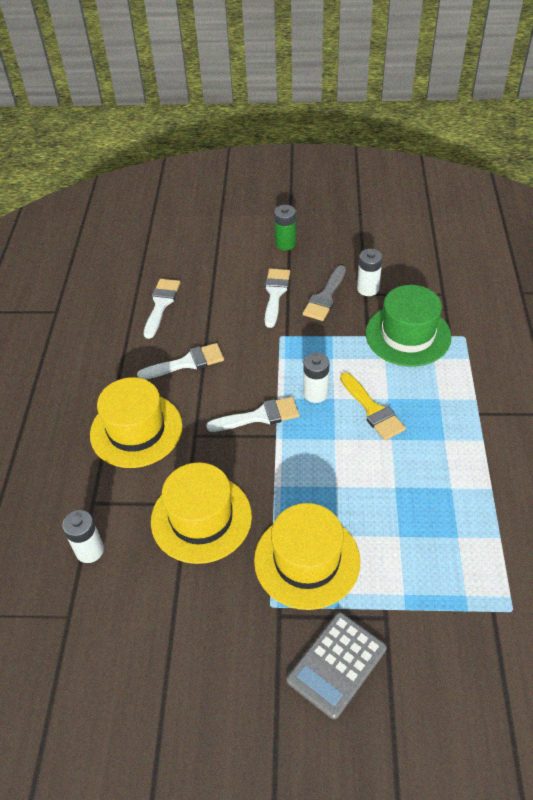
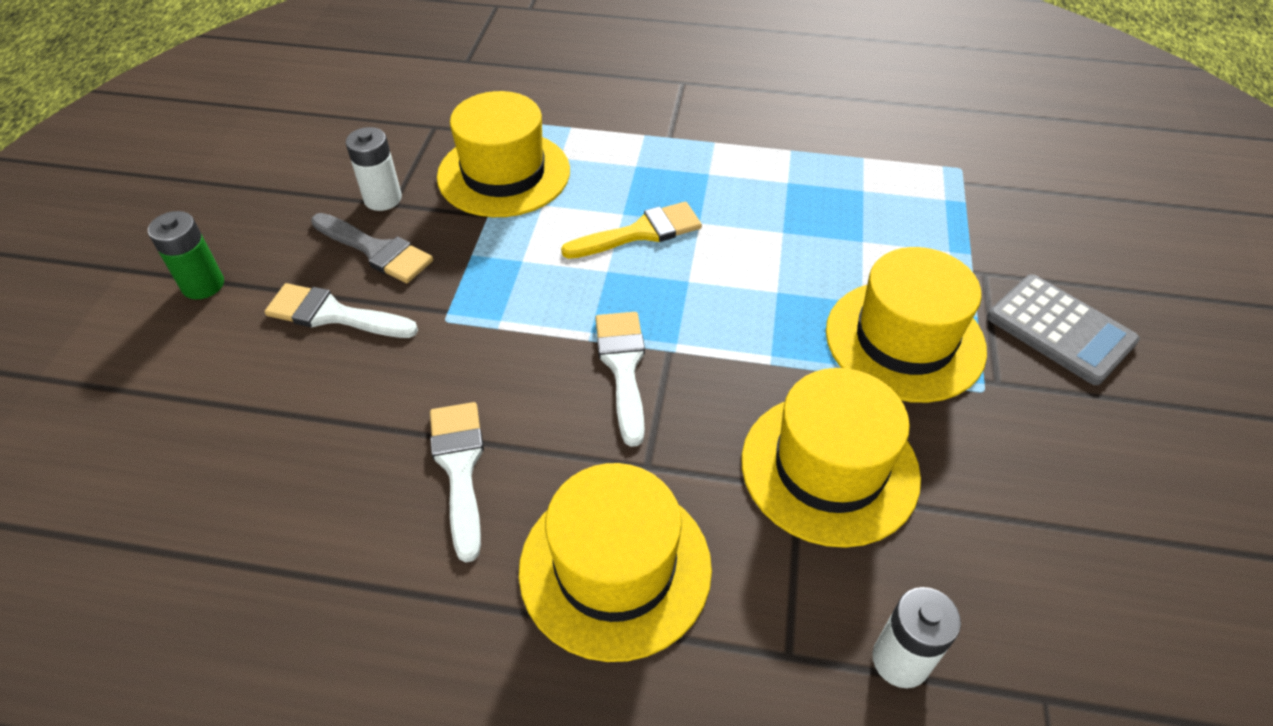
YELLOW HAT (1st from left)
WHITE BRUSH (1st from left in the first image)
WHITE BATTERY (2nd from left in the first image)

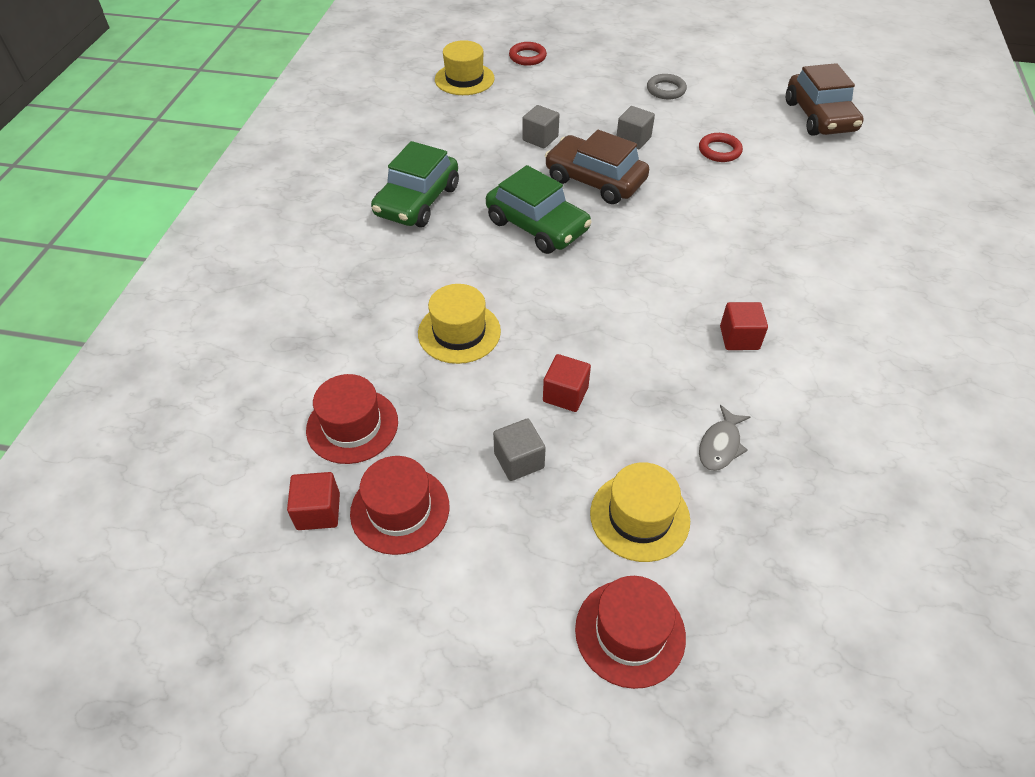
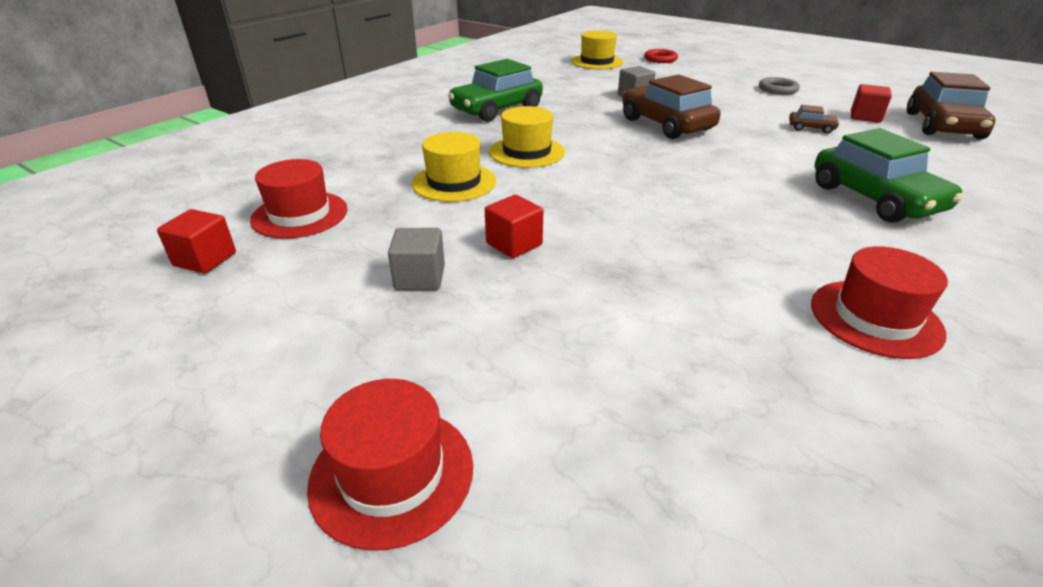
YELLOW HAT (2nd from left)
BROWN CAR (2nd from left)
RED HAT (3rd from left)
GREEN CAR (2nd from left)
RED CUBE (3rd from left)
GREY CUBE (3rd from left in the first image)
GREY FISH

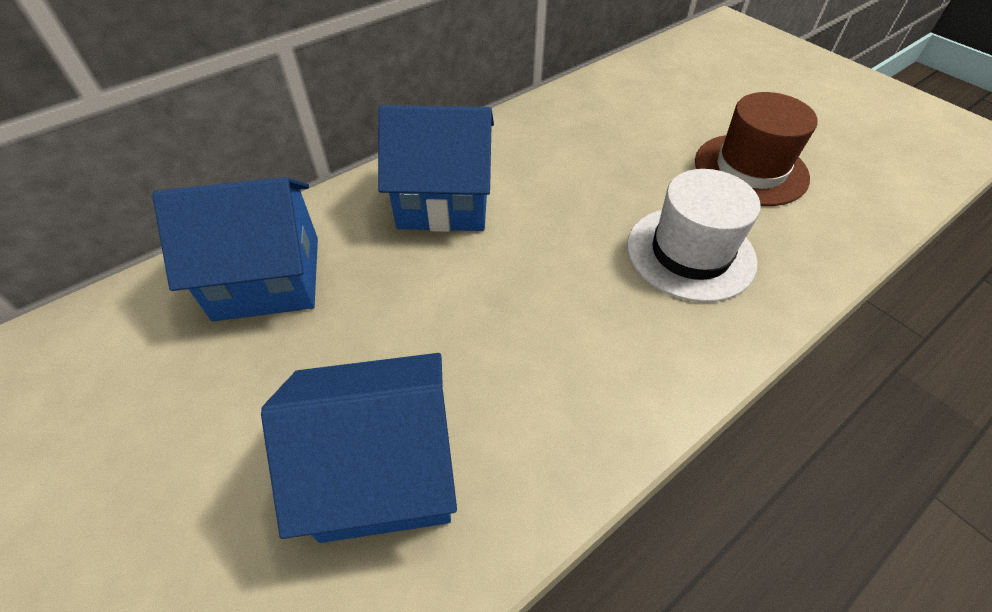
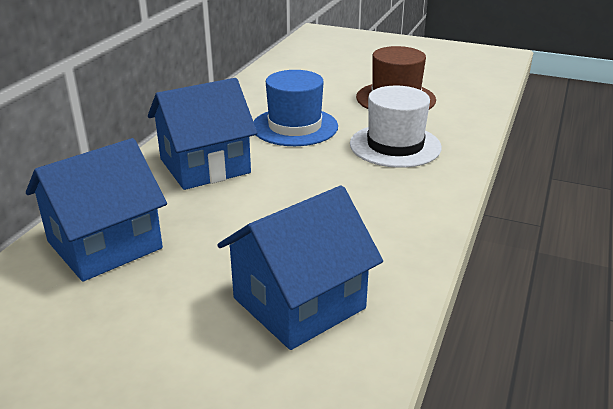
BLUE HAT

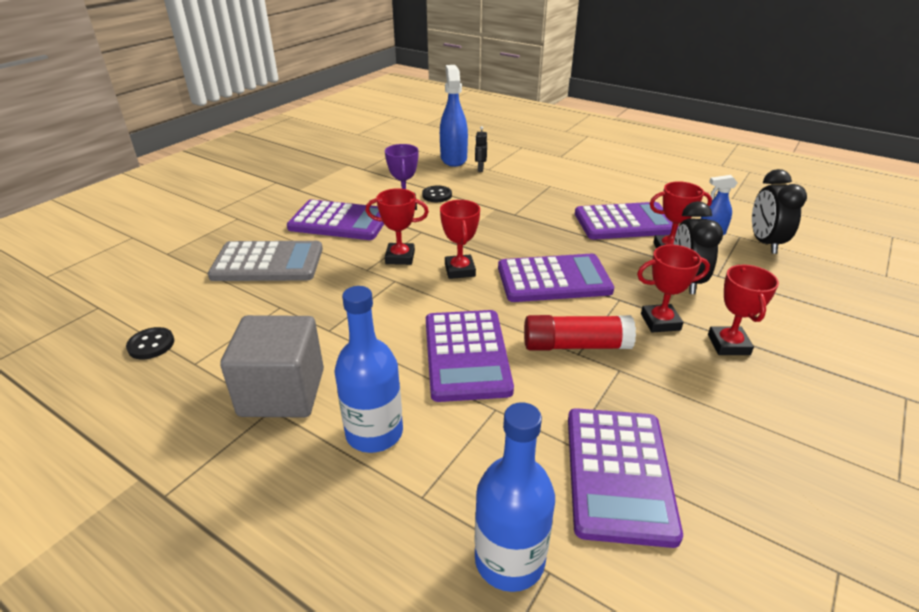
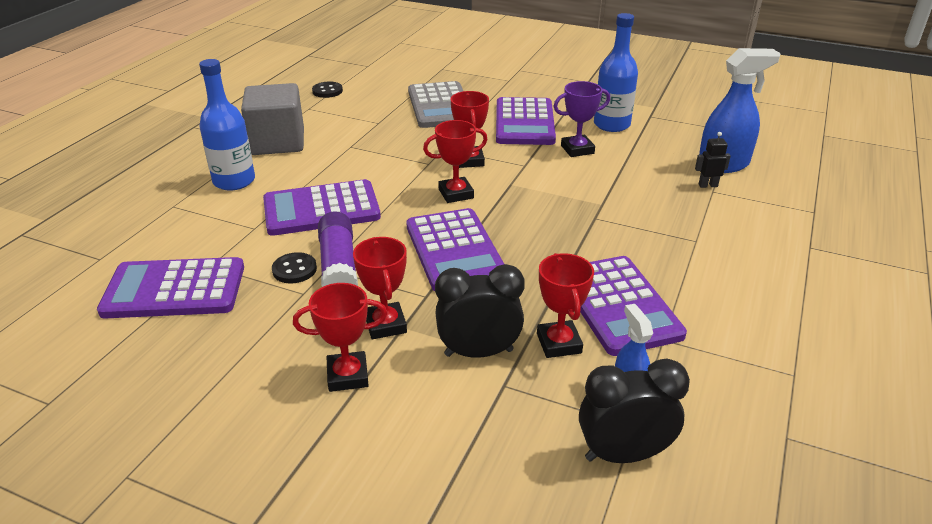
BLACK BUTTON (1st from left)
PURPLE GLUE STICK
BLUE BOTTLE (2nd from left)

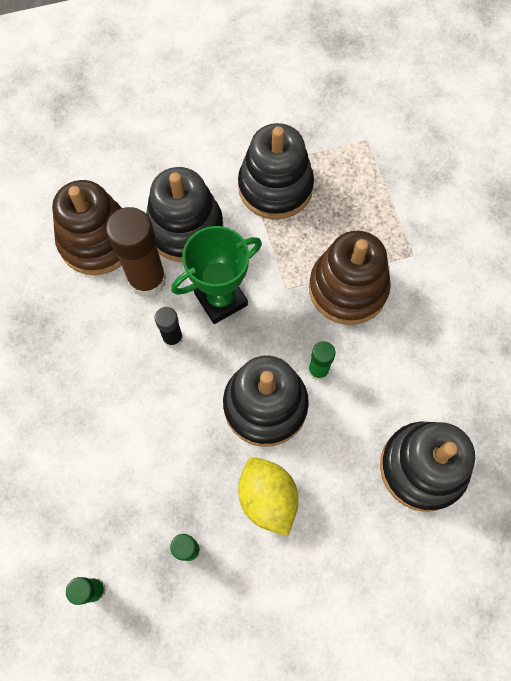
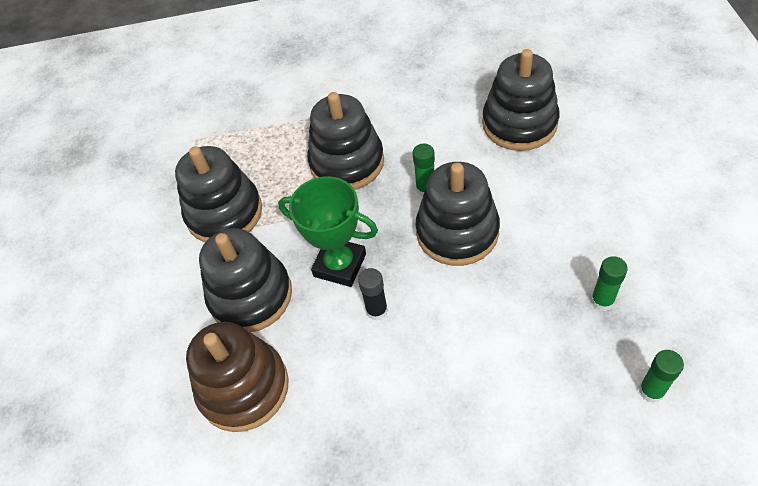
GREEN TROPHY
BLACK STACKING TOY (3rd from left)
BROWN GLUE STICK
YELLOW LEMON

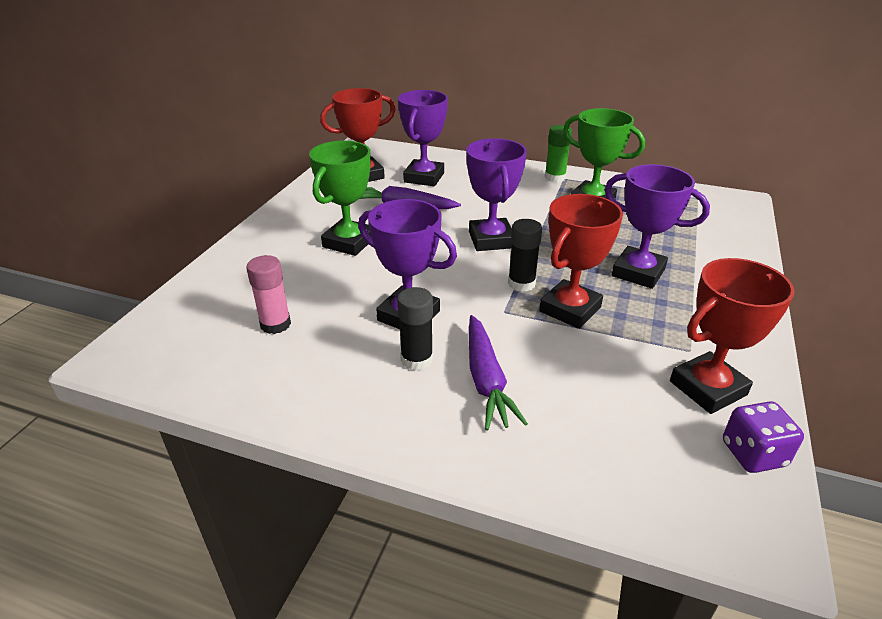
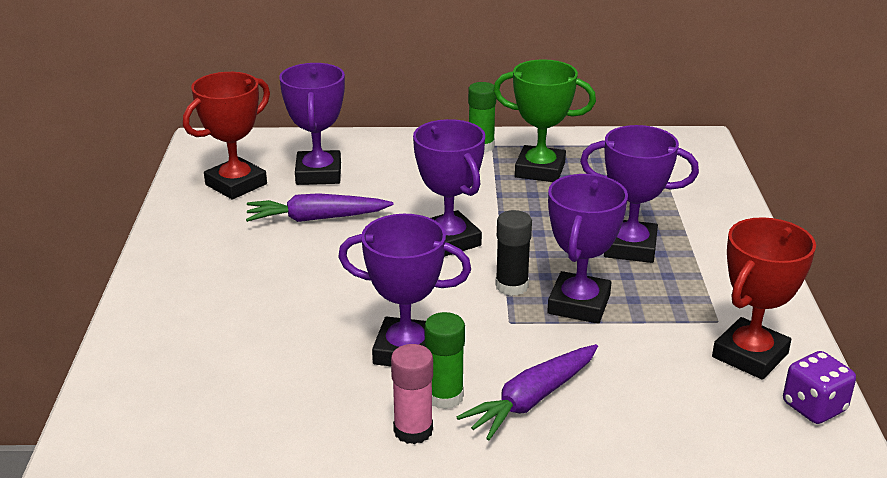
PINK GLUE STICK
GREEN GLUE STICK (1st from left)
PURPLE CARROT (2nd from left)
PURPLE TROPHY (4th from left)
GREEN TROPHY (1st from left in the first image)

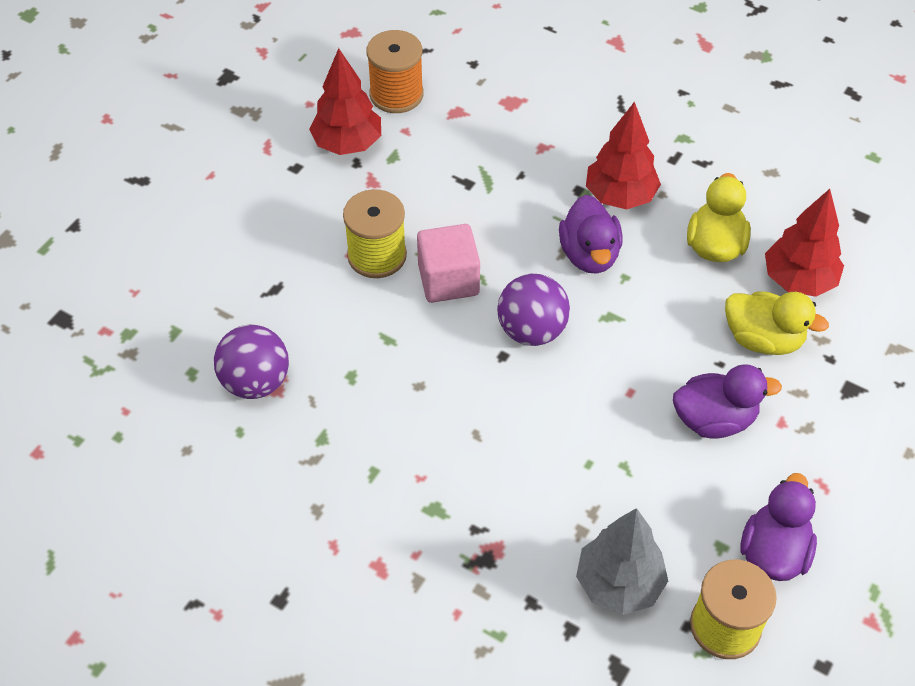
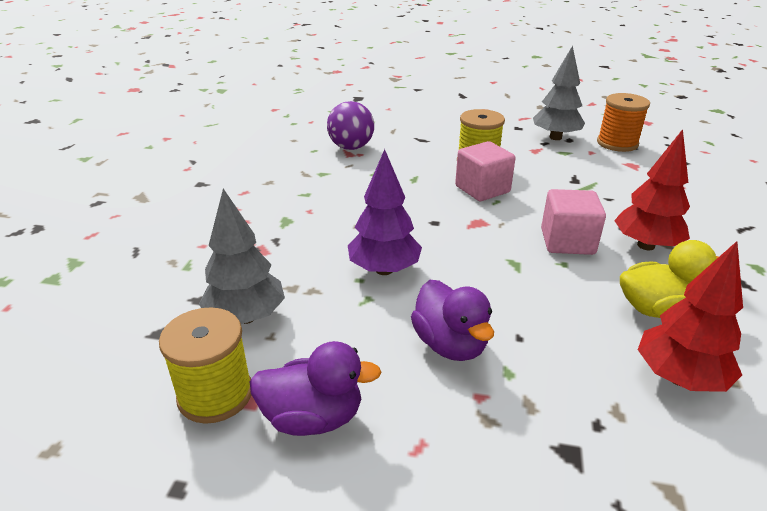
PURPLE TREE
GREY TREE (2nd from left)
PINK CUBE (2nd from left)
PURPLE BALL (2nd from left in the first image)
YELLOW DUCK (2nd from left in the first image)

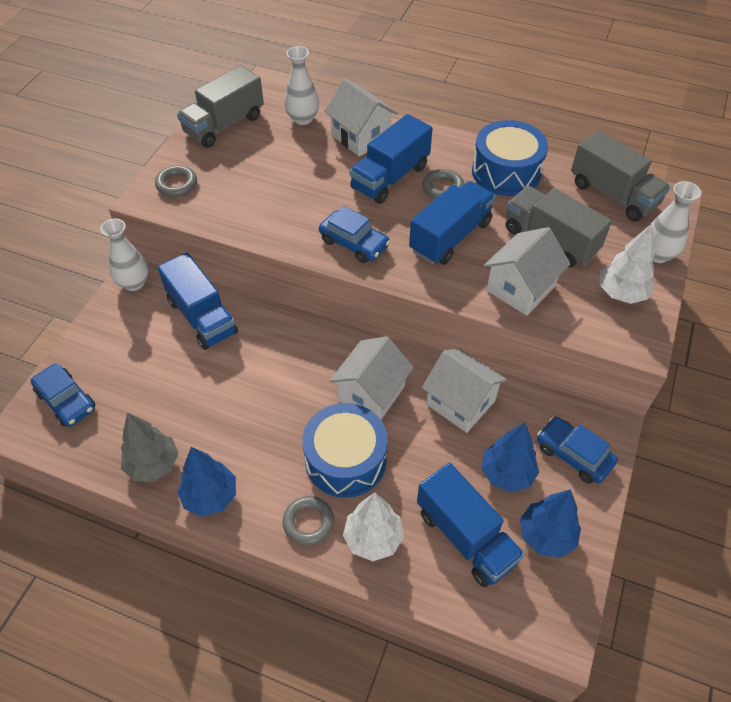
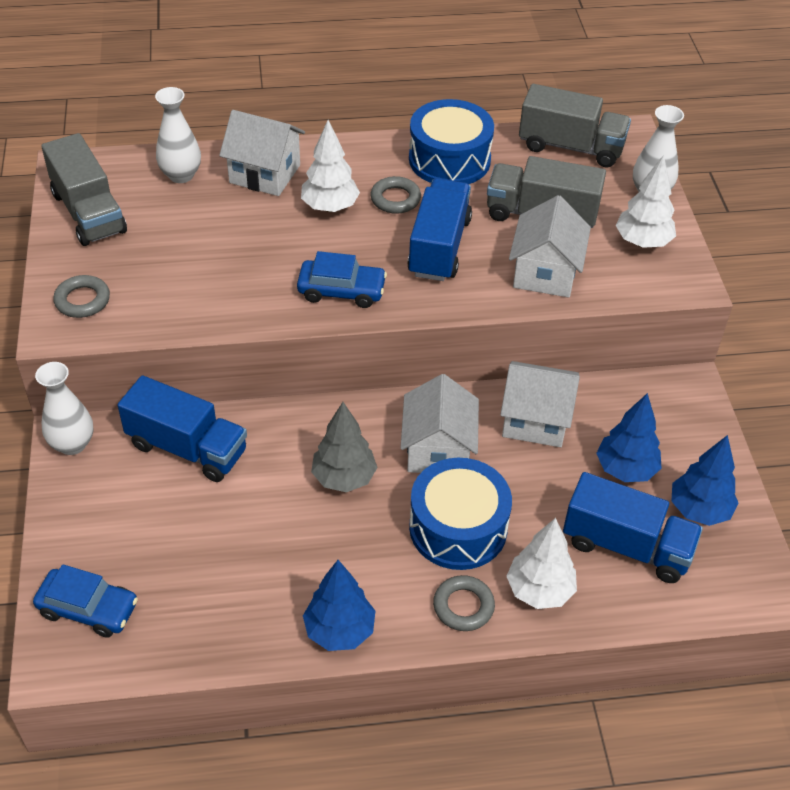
GREY TRUCK (1st from left)
WHITE TREE (1st from left)
GREY TREE
BLUE CAR (3rd from left in the first image)

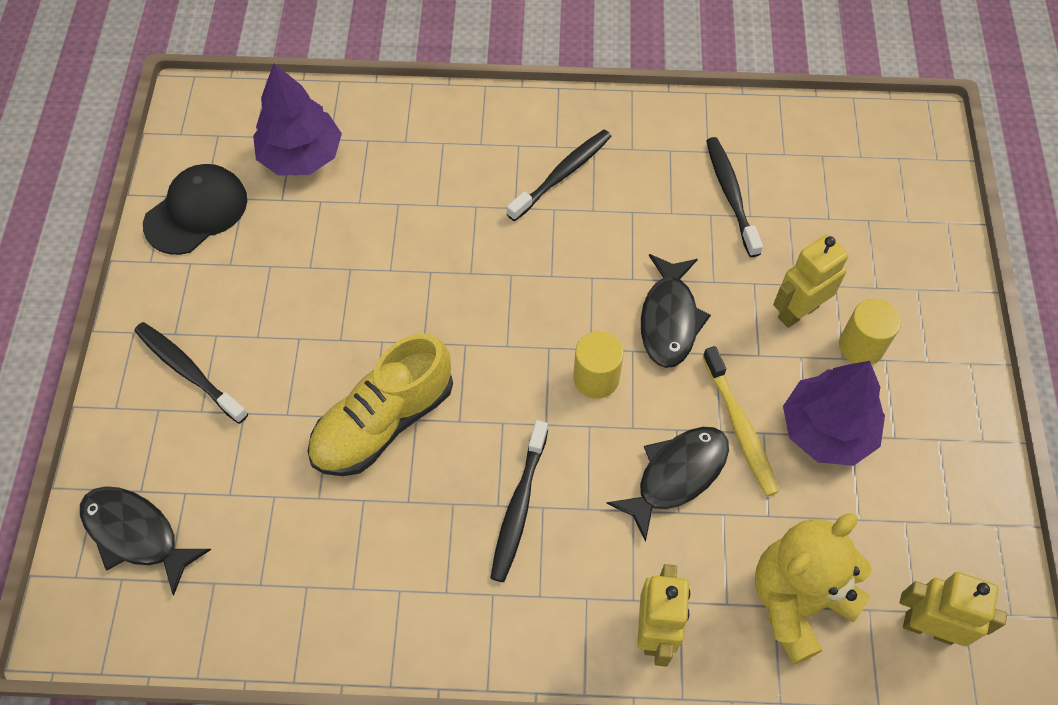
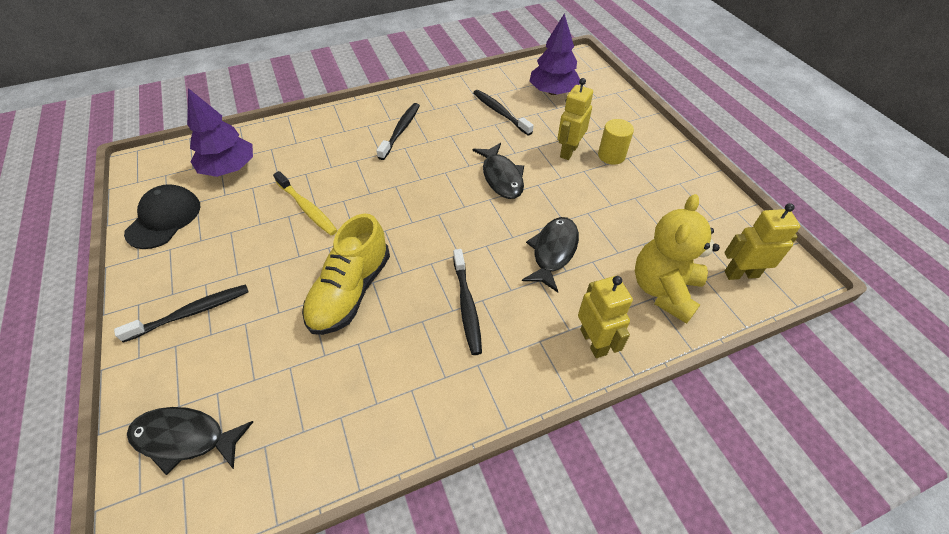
BLACK TOOTHBRUSH (1st from left)
YELLOW TOOTHBRUSH
PURPLE TREE (2nd from left)
YELLOW CYLINDER (1st from left in the first image)

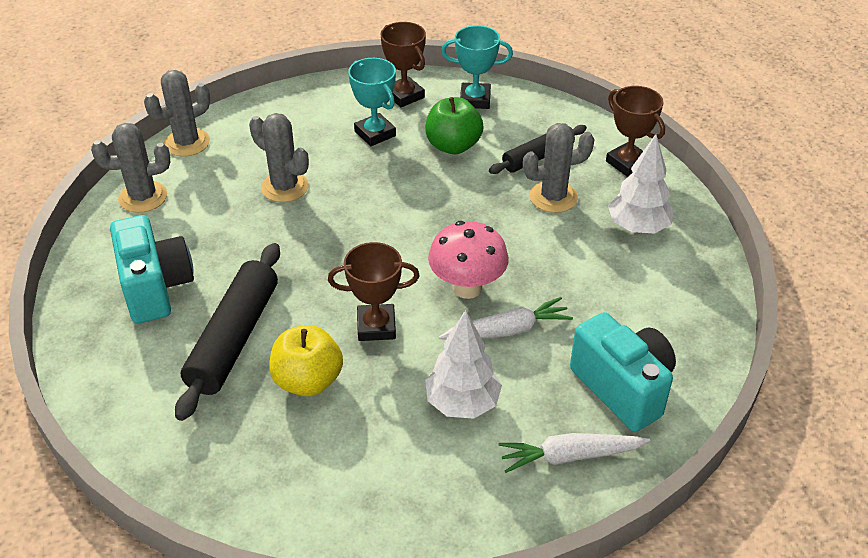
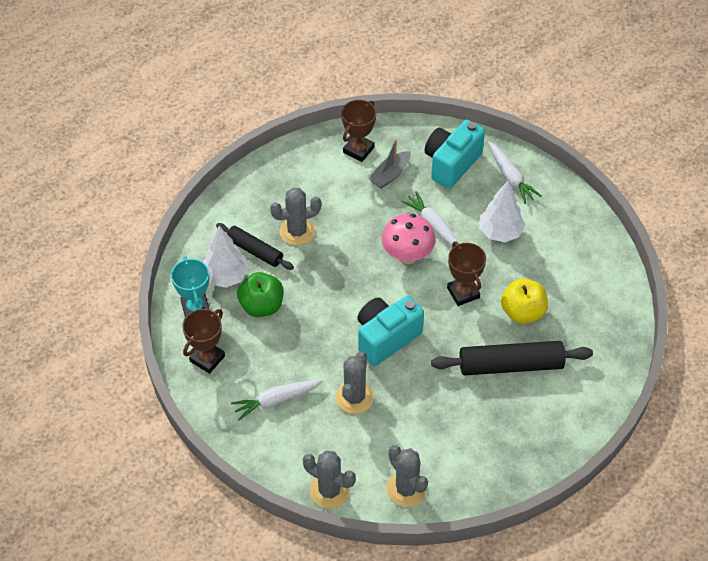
WHITE TREE (1st from left)
WHITE CARROT (1st from left)
GREY CACTUS (1st from left)
BROWN TROPHY (2nd from left)
TURQUOISE CAMERA (1st from left)
GREY BOAT
TURQUOISE TROPHY (1st from left in the first image)

